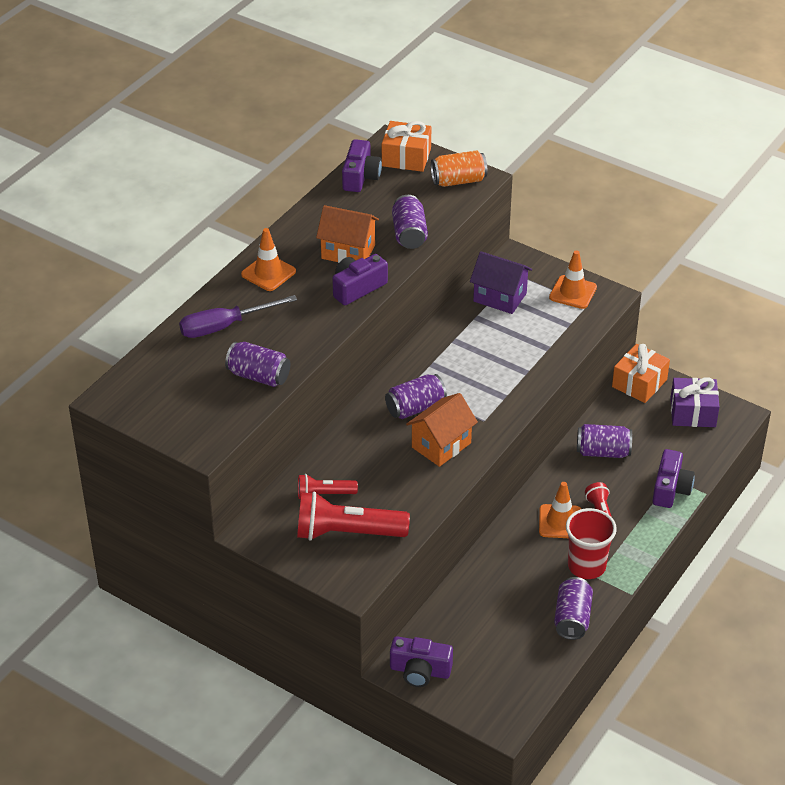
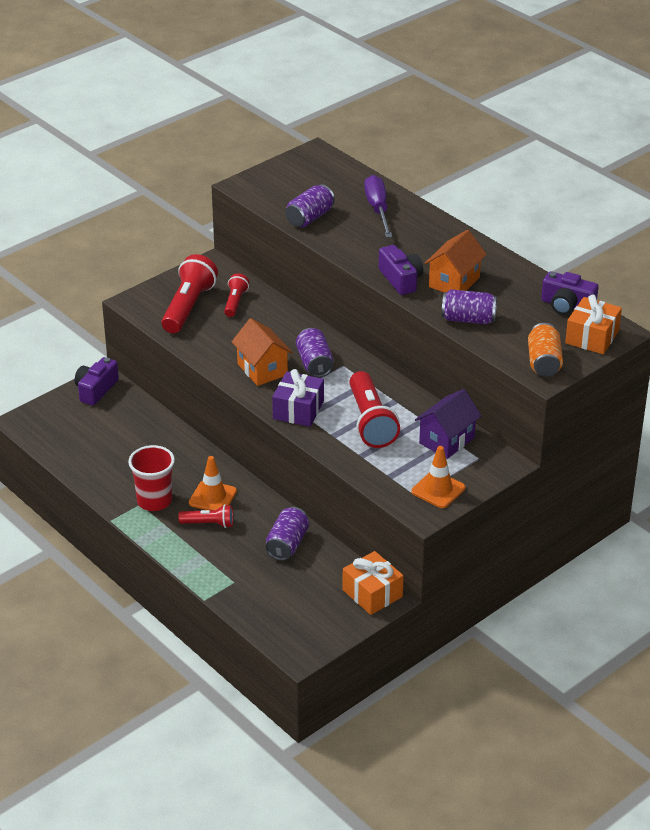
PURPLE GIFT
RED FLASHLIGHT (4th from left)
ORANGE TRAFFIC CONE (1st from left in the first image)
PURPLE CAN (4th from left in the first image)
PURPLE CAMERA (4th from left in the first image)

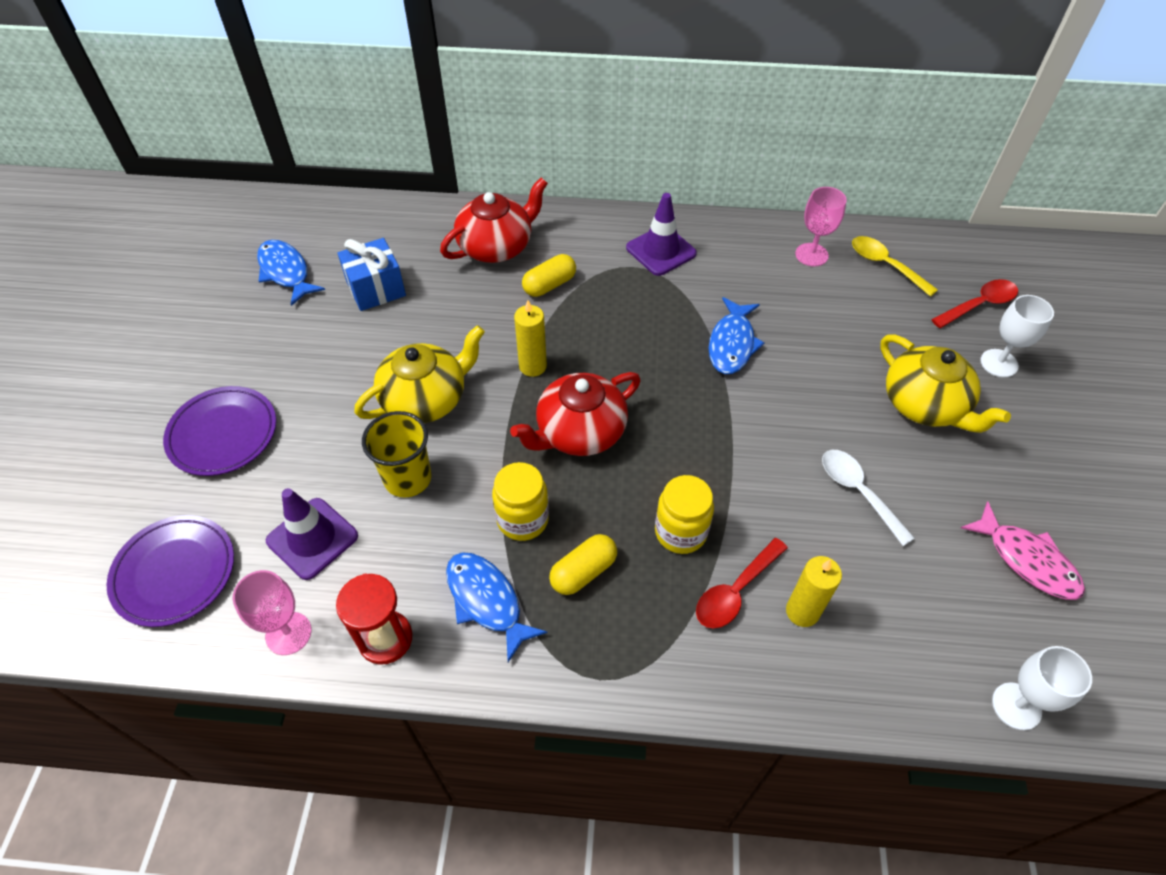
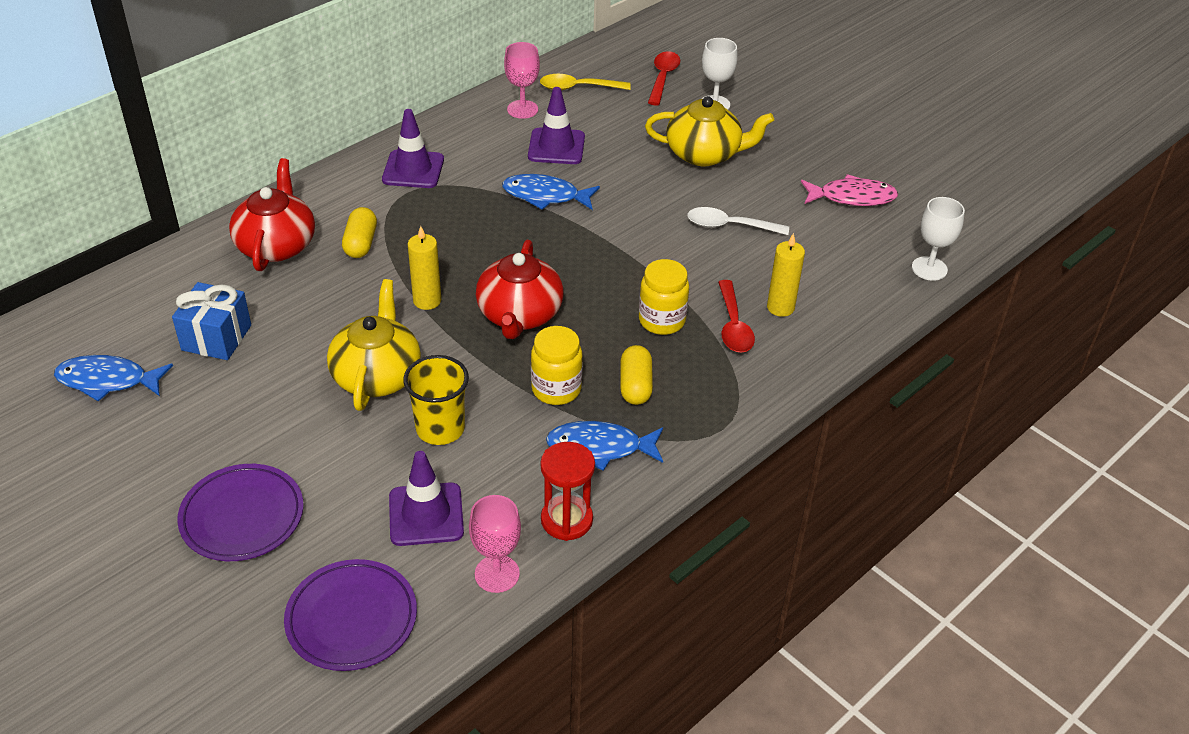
BLUE FISH (2nd from left)
PURPLE TRAFFIC CONE (3rd from left)

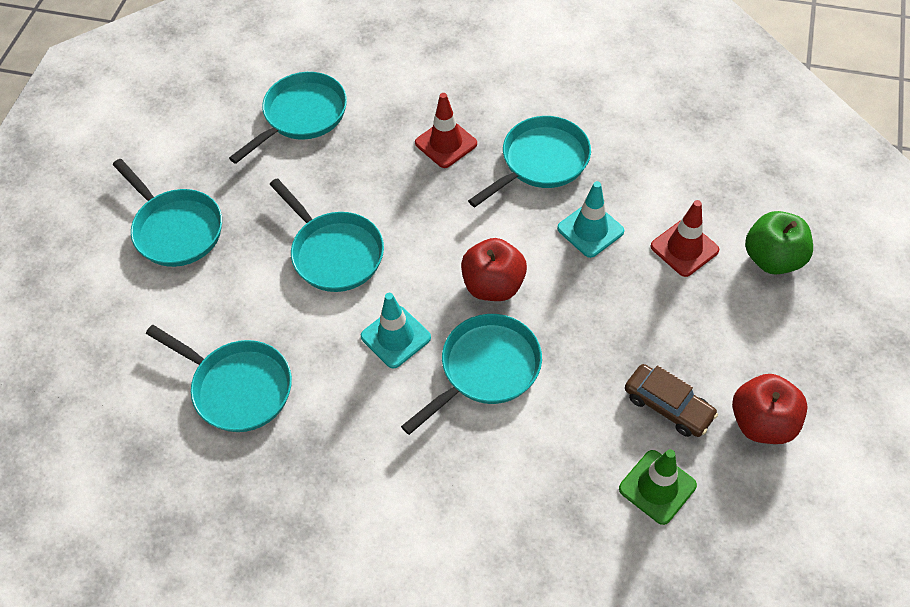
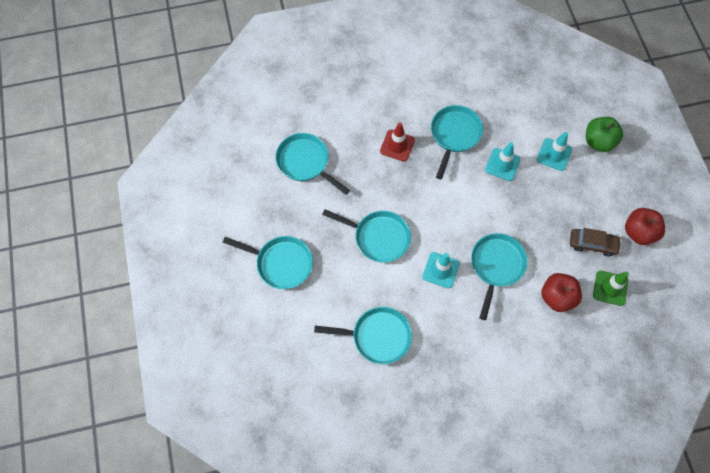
TURQUOISE PAN (2nd from left)
TURQUOISE TRAFFIC CONE (3rd from left)
RED APPLE (1st from left)

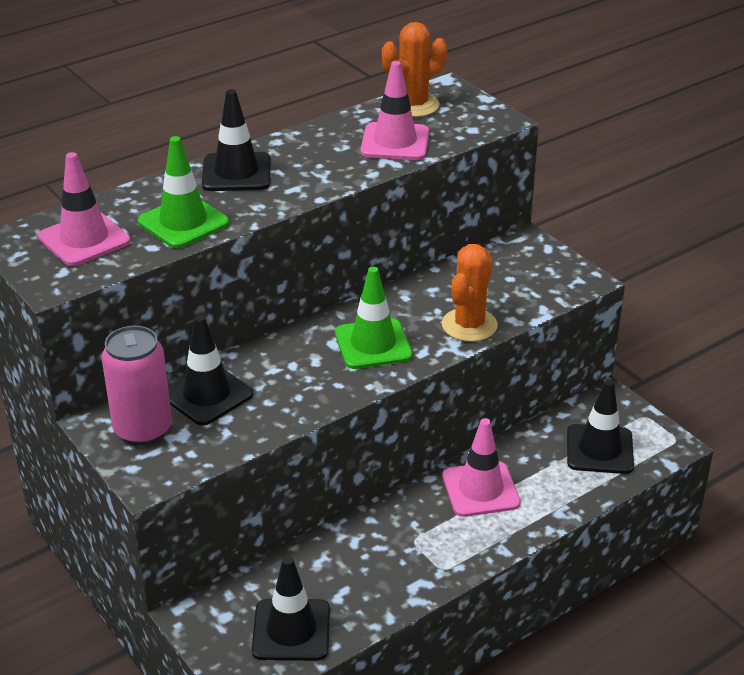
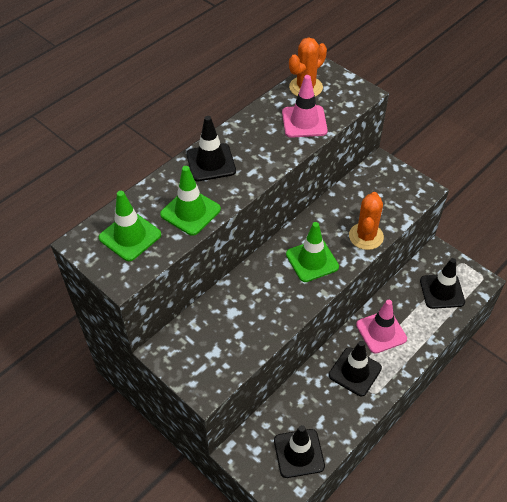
GREEN TRAFFIC CONE (1st from left)
BLACK TRAFFIC CONE (3rd from left)
PINK CAN

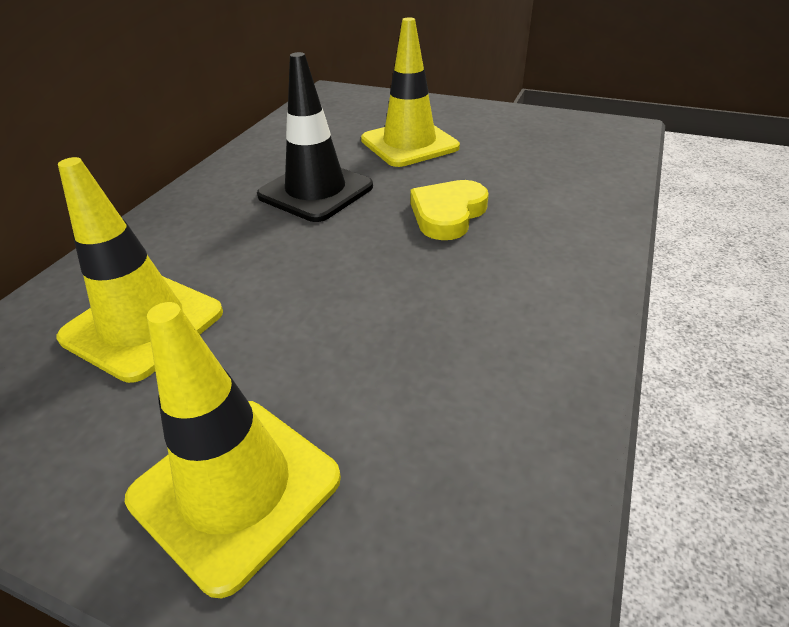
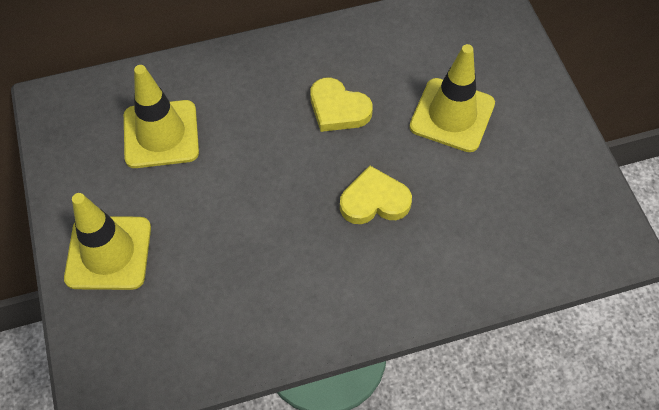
YELLOW HEART (1st from left)

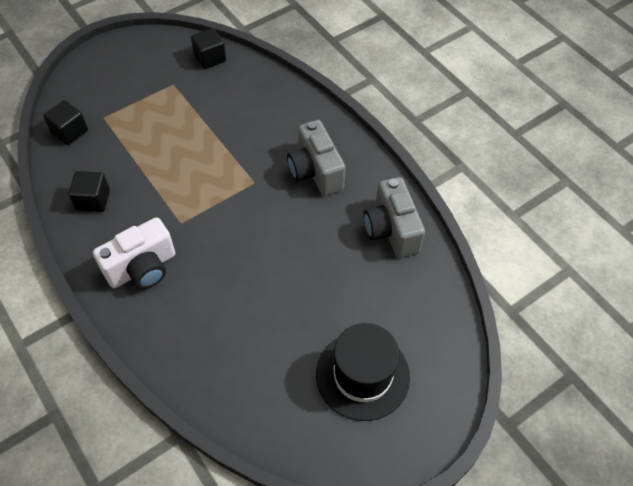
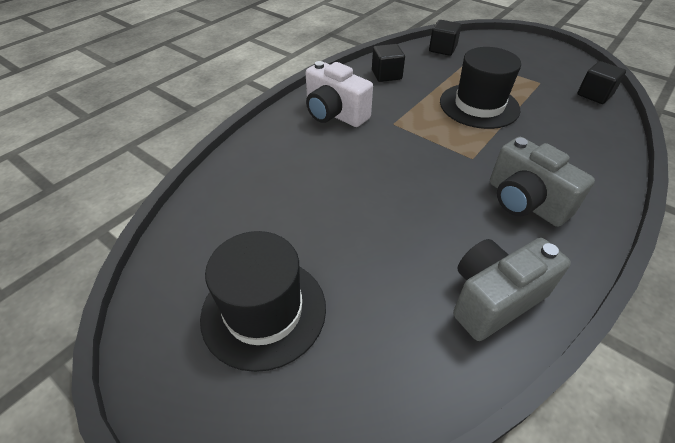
BLACK HAT (2nd from left)
GREY CAMERA (2nd from left)

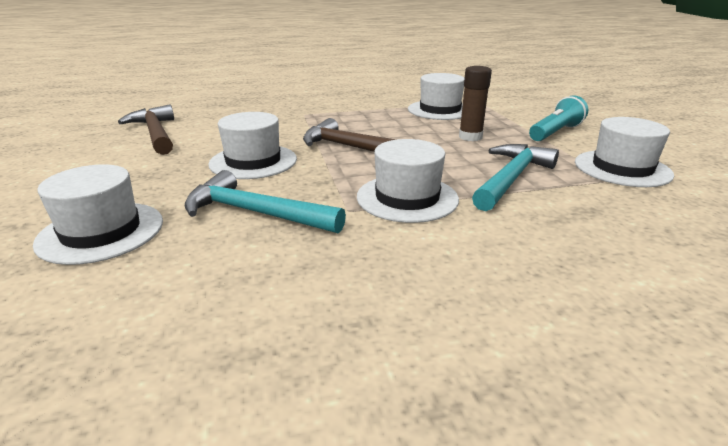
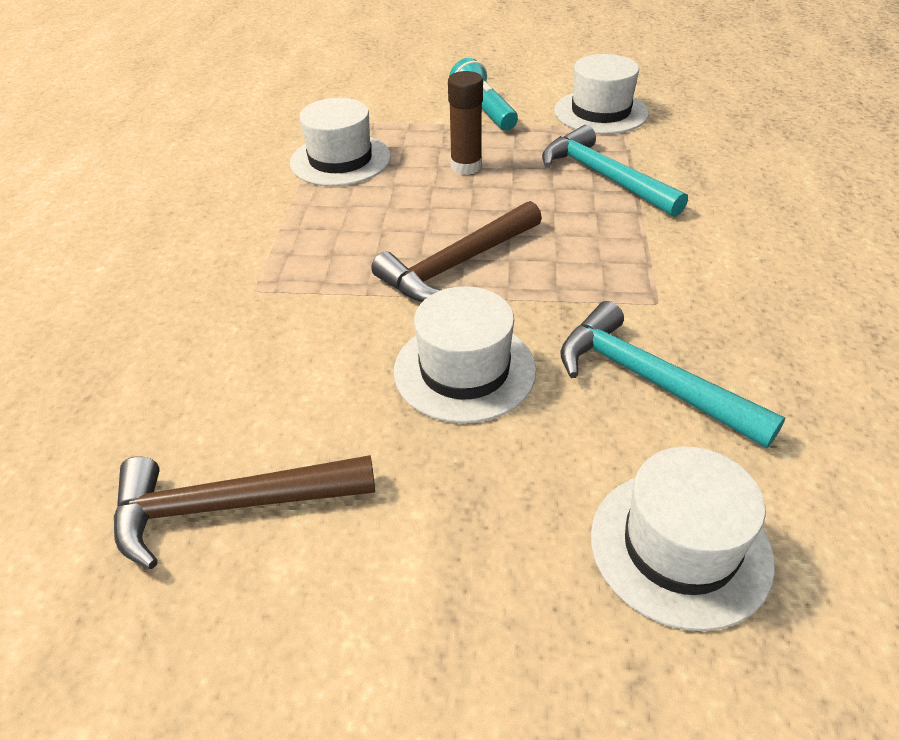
TURQUOISE HAMMER (2nd from left)
WHITE HAT (3rd from left in the first image)

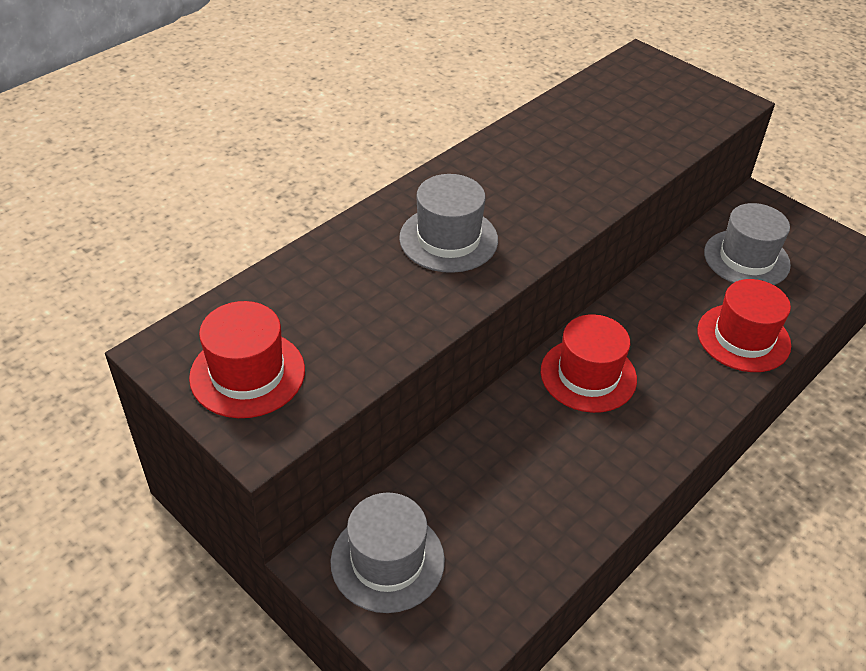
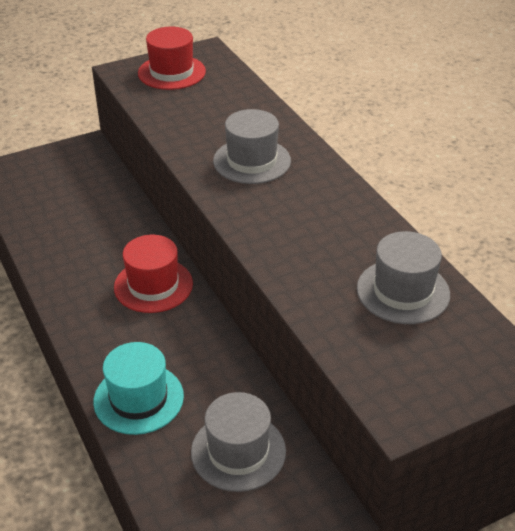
TURQUOISE HAT
GREY HAT (3rd from left)

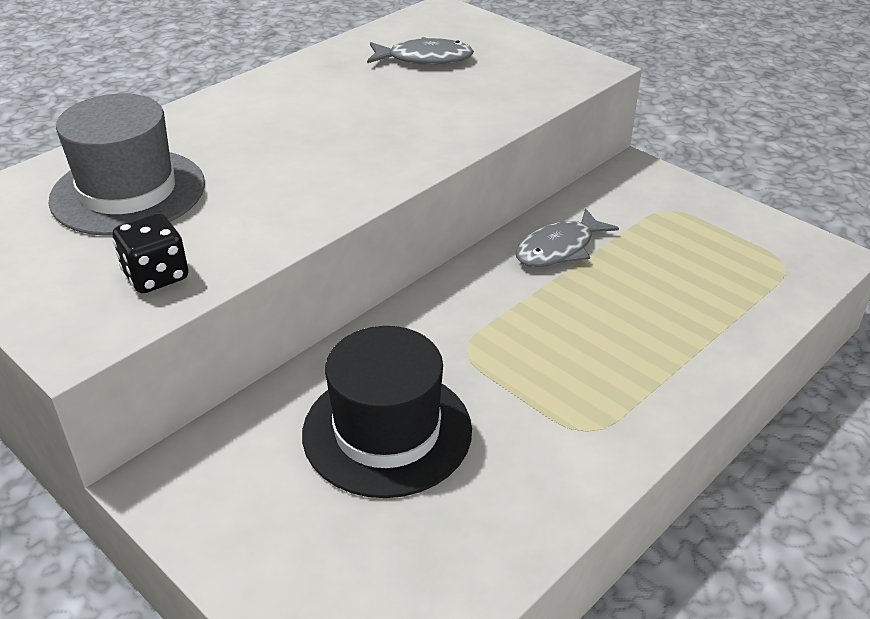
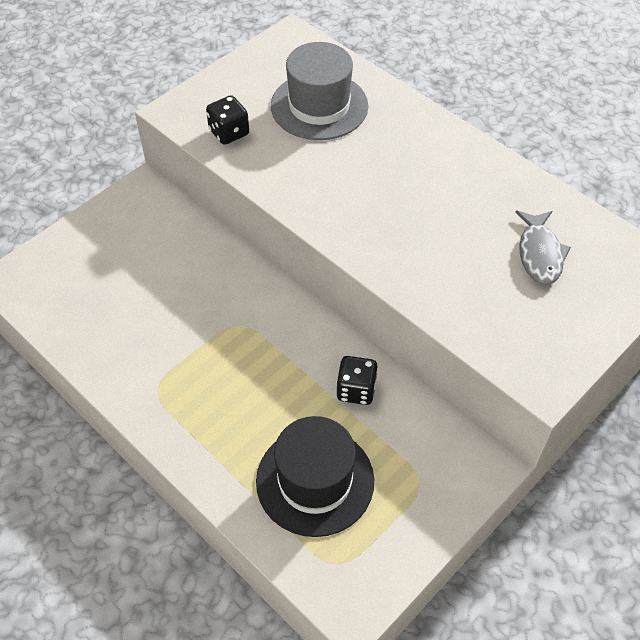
BLACK HAT
BLACK DICE (2nd from left)

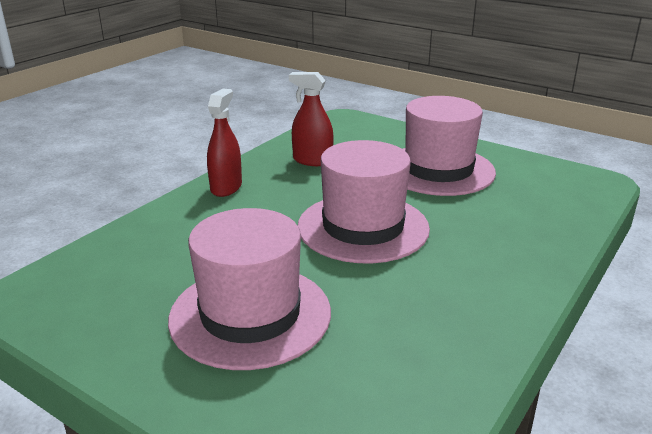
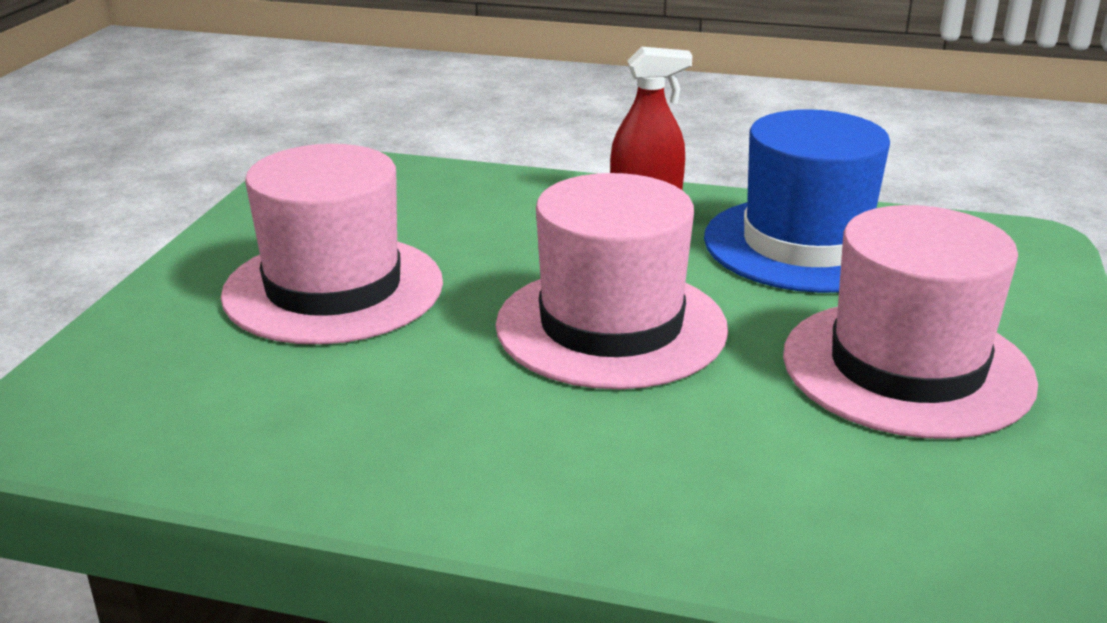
BLUE HAT

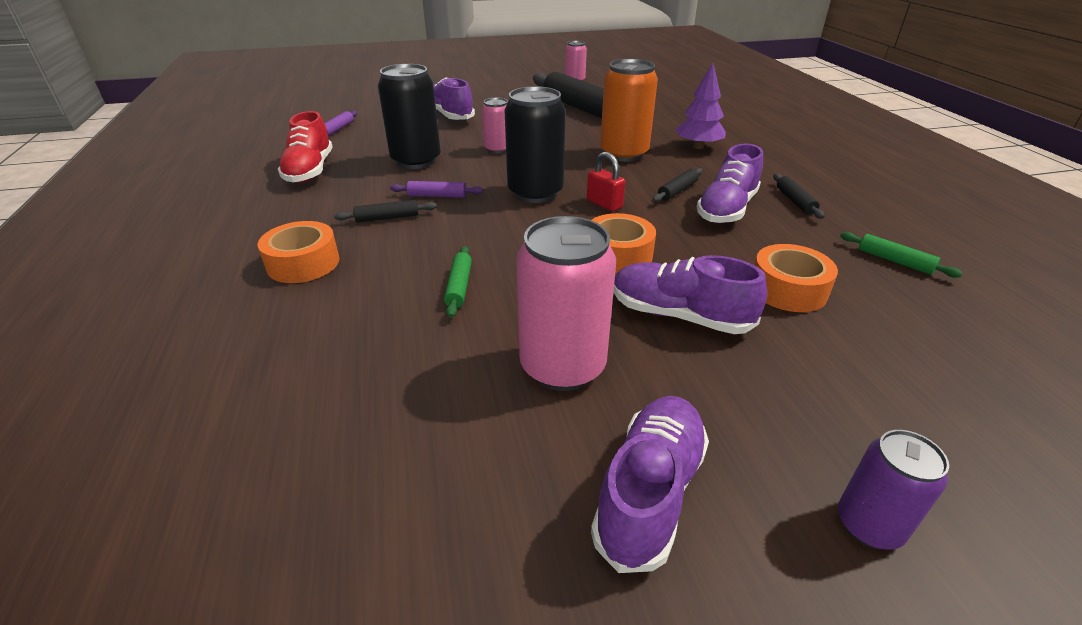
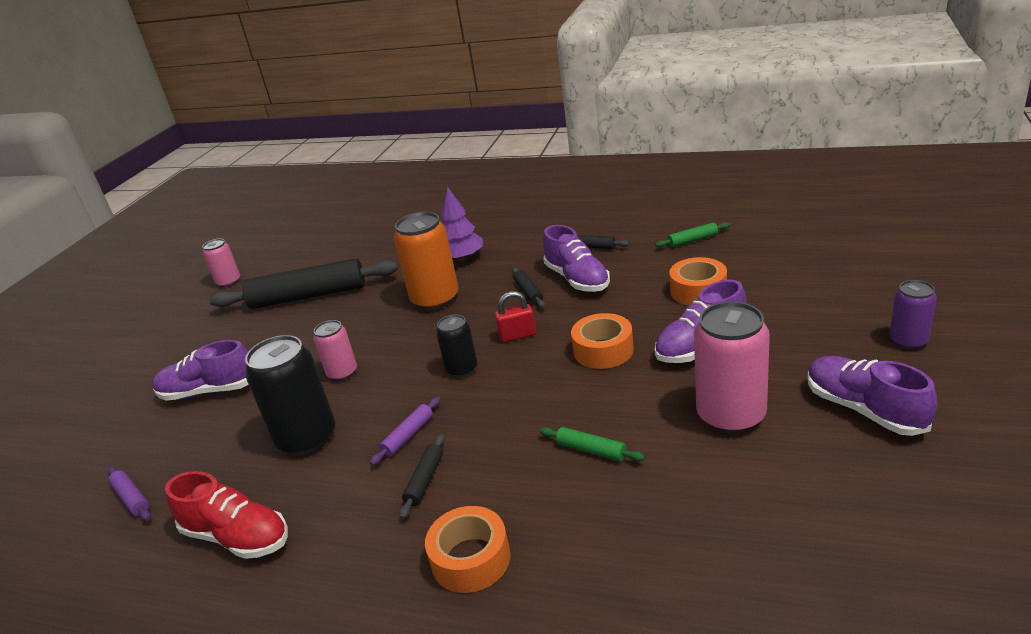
BLACK CAN (2nd from left)

